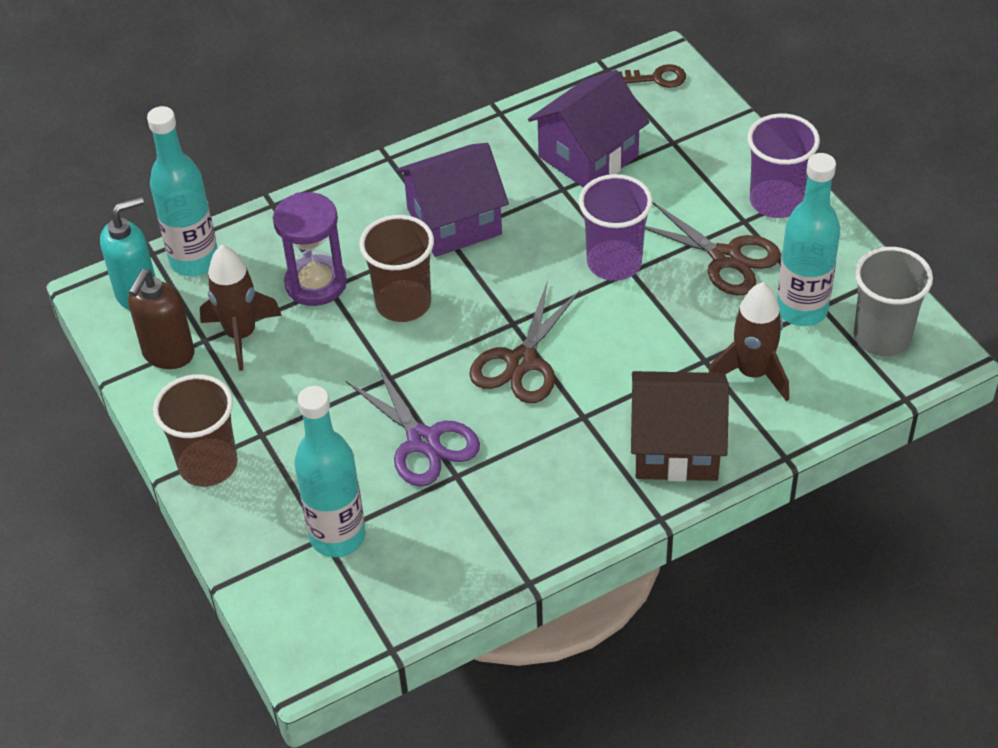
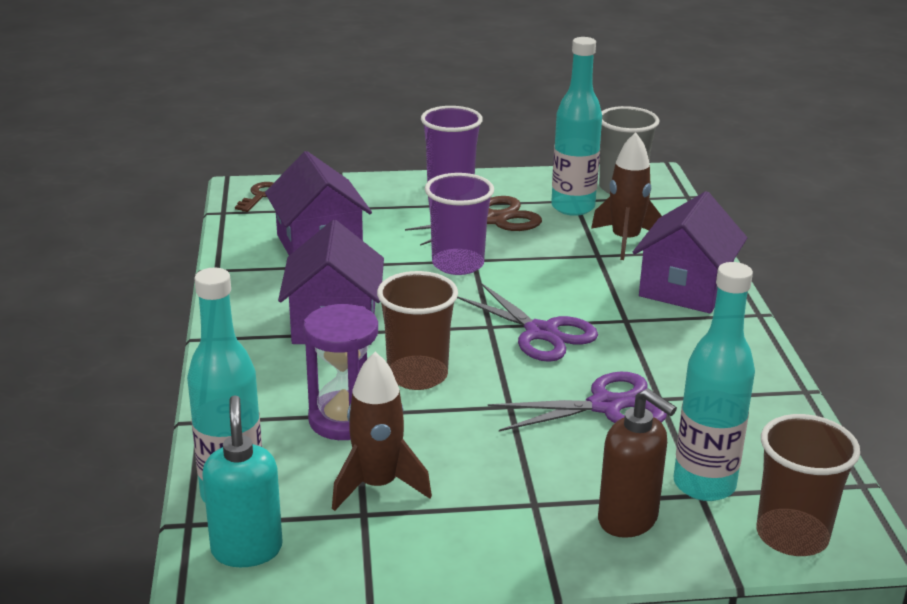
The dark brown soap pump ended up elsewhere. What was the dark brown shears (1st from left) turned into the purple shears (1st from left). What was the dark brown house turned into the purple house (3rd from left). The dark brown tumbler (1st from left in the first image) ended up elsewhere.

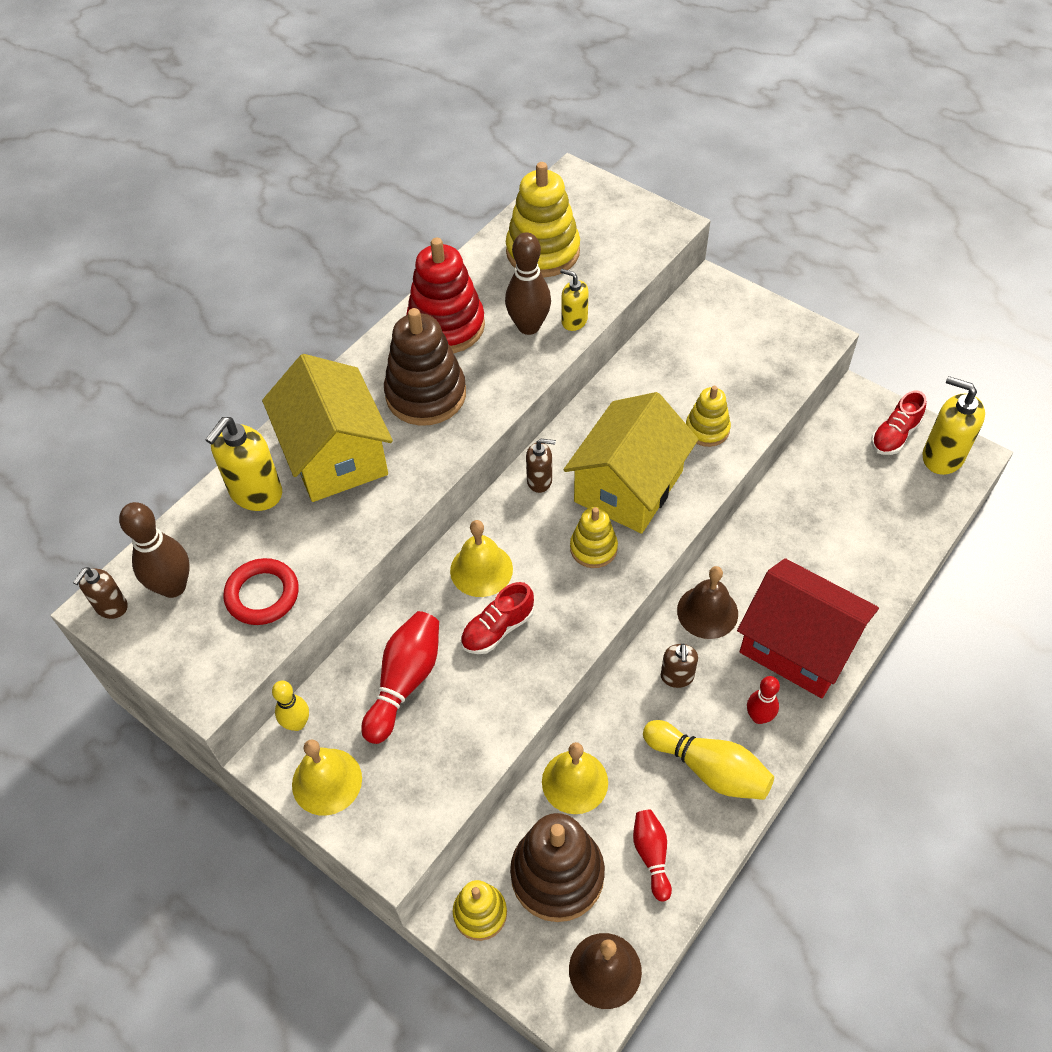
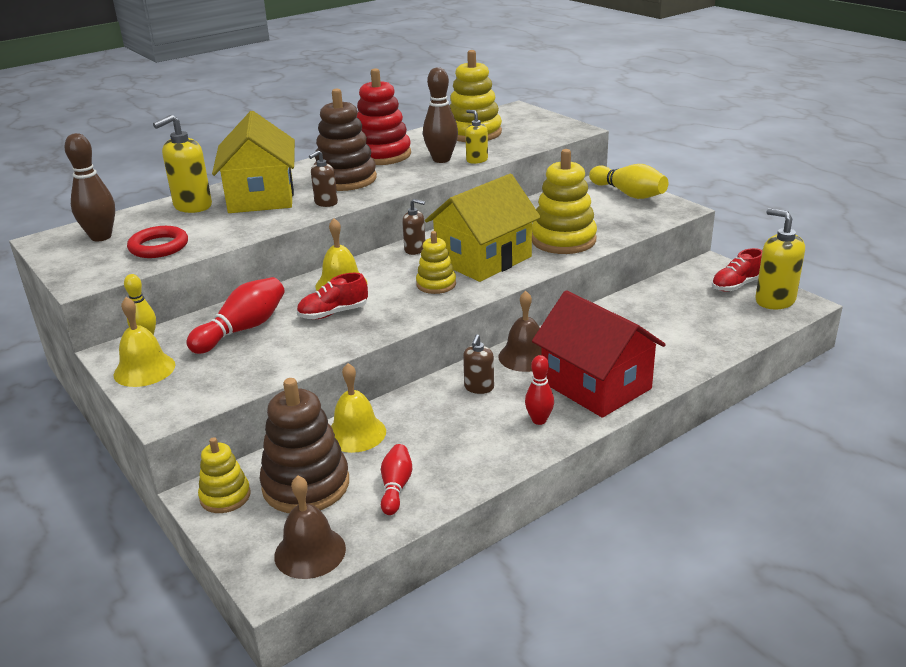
The size of the bright yellow stacking rings (4th from left) changed by a factor of 1.76. The dark brown soap pump (1st from left) ended up elsewhere. The bright yellow skittle (2nd from left) ended up elsewhere.

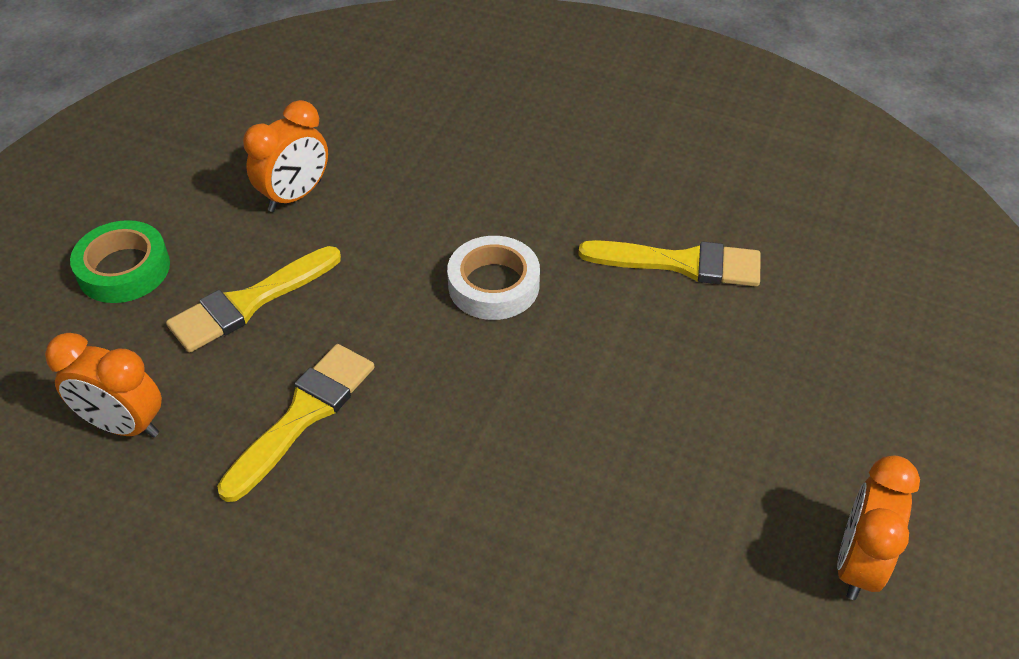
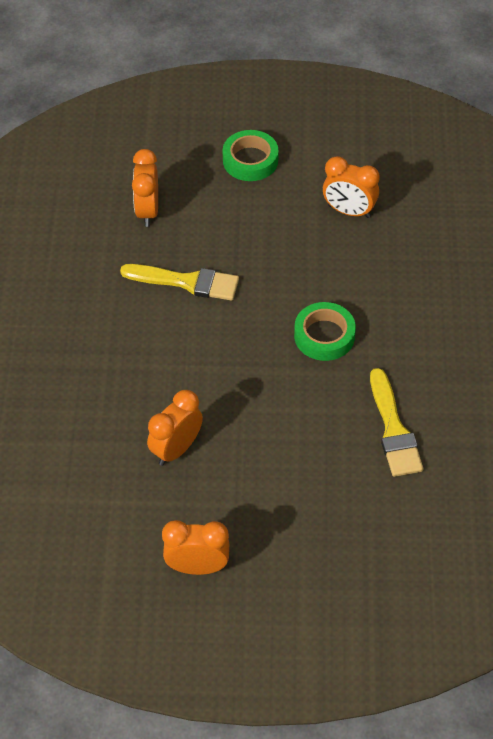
What was the snow-white sticky tape turned into the emerald sticky tape (2nd from left). The second view lost the bright yellow paint brush (1st from left). The second view gained the bright orange alarm clock (2nd from left).

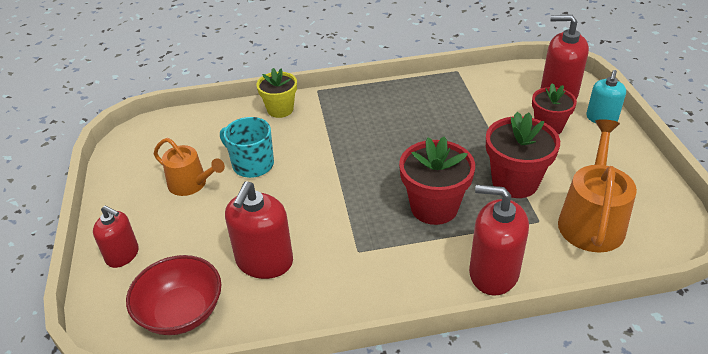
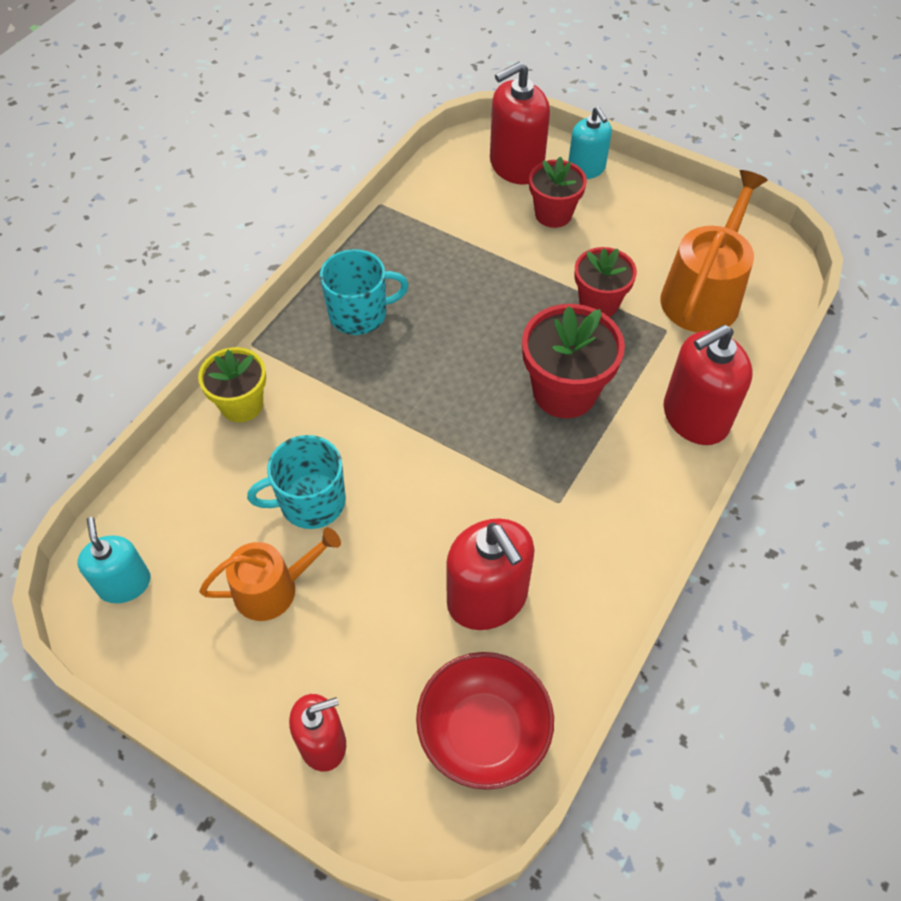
The size of the red plant pot (2nd from left in the first image) changed by a factor of 0.66. The bright orange watering pot (2nd from left) ended up facing another way, 60 degrees clockwise from before. The second view gained the turquoise tea mug (2nd from left). The second view gained the turquoise soap pump (1st from left).

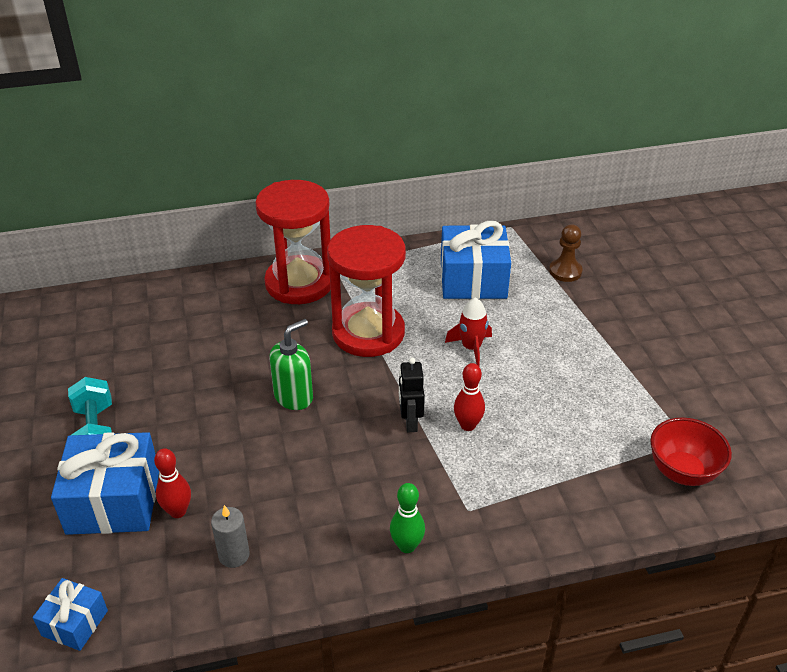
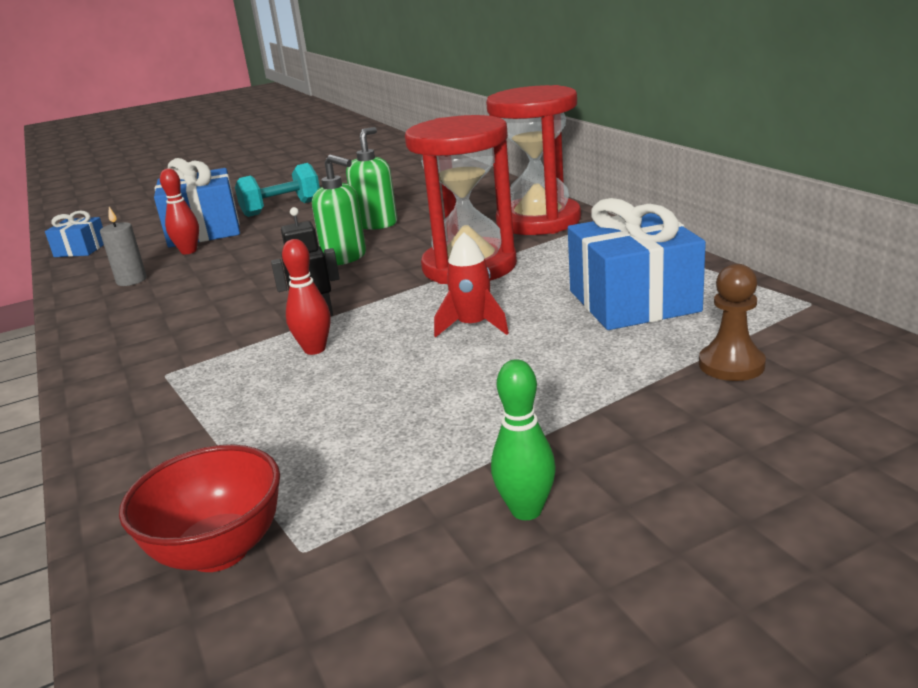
The emerald skittle ended up elsewhere. The second view gained the emerald soap pump (2nd from left).

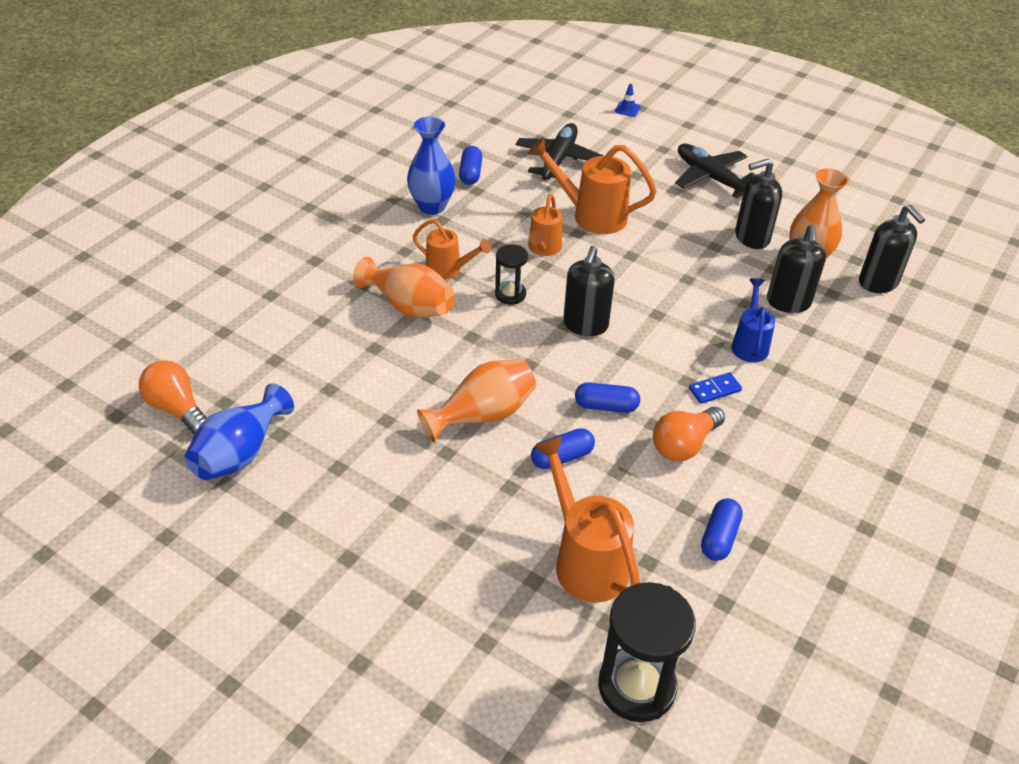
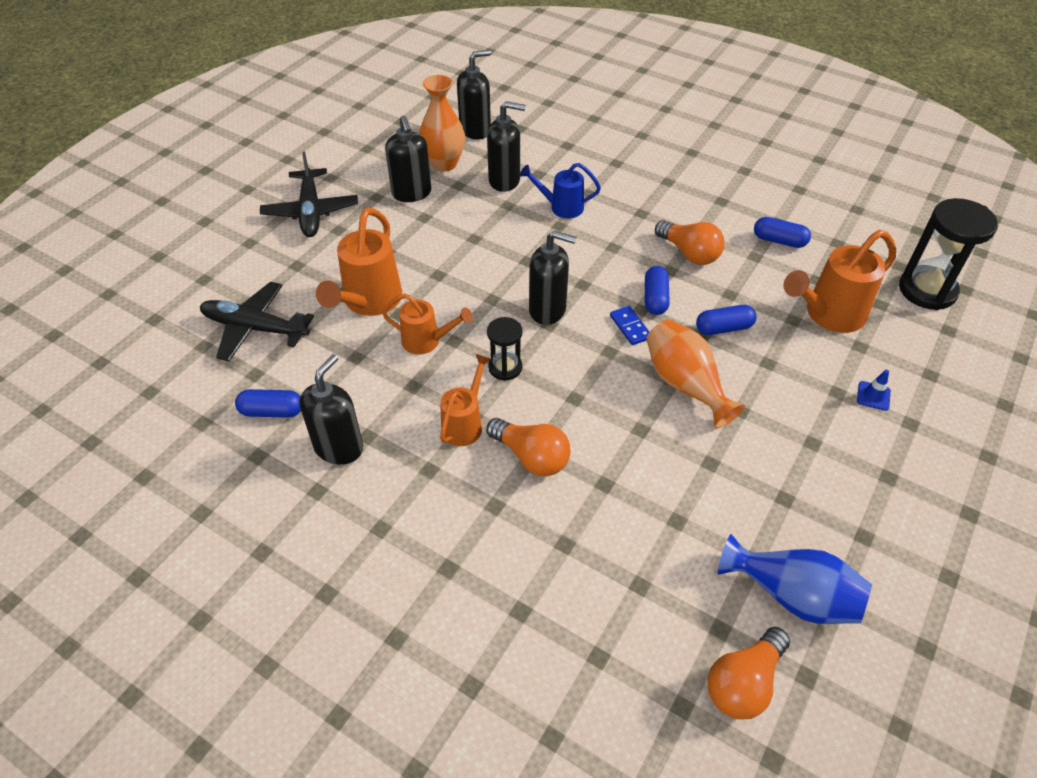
The blue road cone ended up elsewhere. Where the blue flower vase (2nd from left) stood, the jet-black soap pump (1st from left) came to stand. The jet-black toy plane (2nd from left) ended up facing another way, 60 degrees counterclockwise from before. Where the bright orange flower vase (1st from left) stood, the bright orange light bulb (1st from left) came to stand. The blue domino ended up elsewhere. The blue pill (2nd from left in the first image) ended up facing another way, 75 degrees counterclockwise from before.

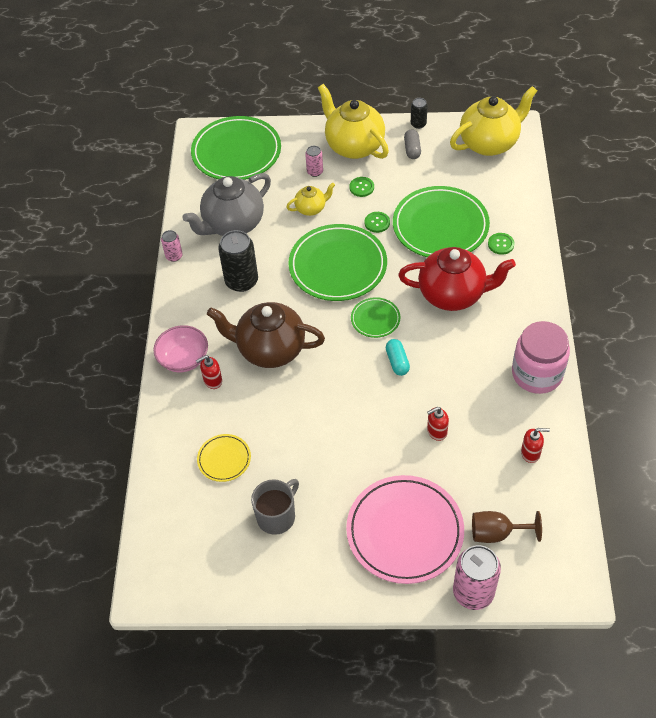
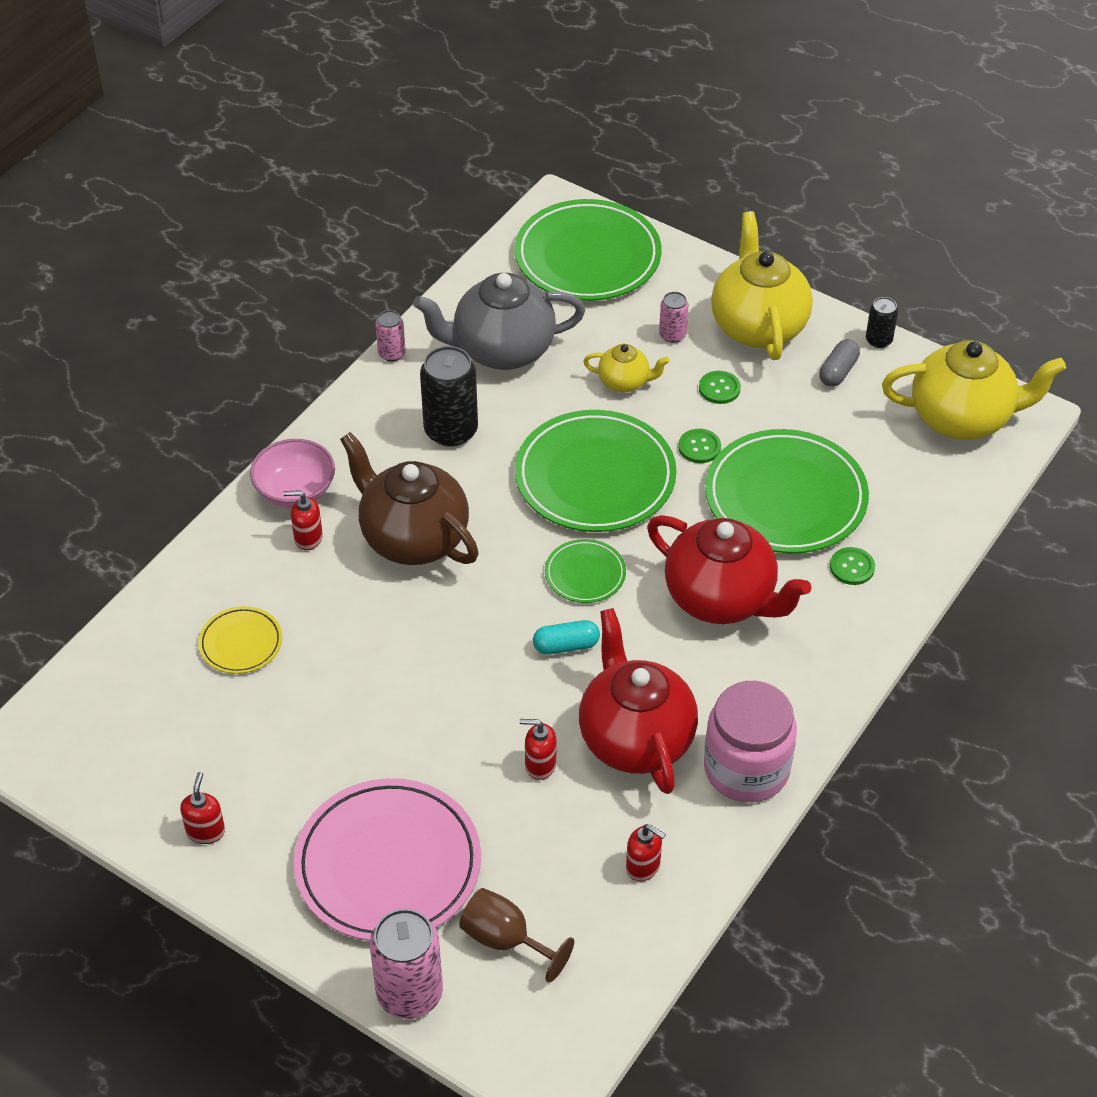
The turquoise pill ended up facing another way, 60 degrees clockwise from before. The second view lost the gray tea mug. The second view gained the red china teapot (1st from left). The second view gained the red soap pump (1st from left).

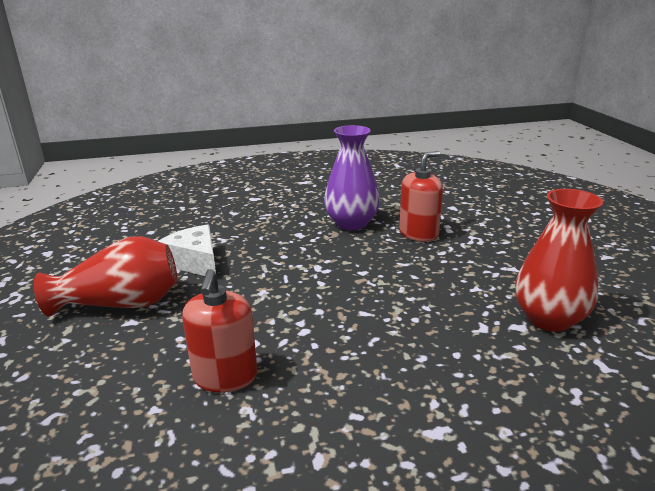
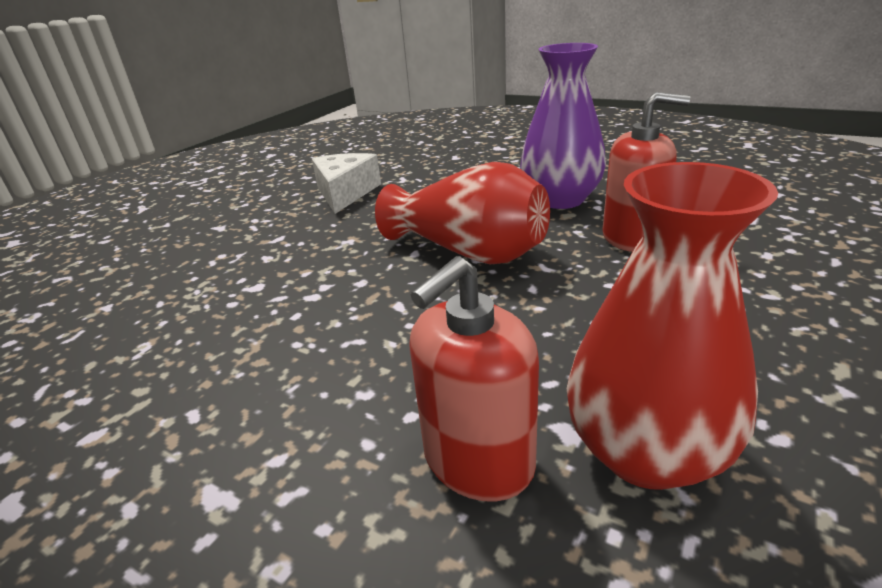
The red flower vase (1st from left) ended up elsewhere. The red soap pump (1st from left) ended up elsewhere.

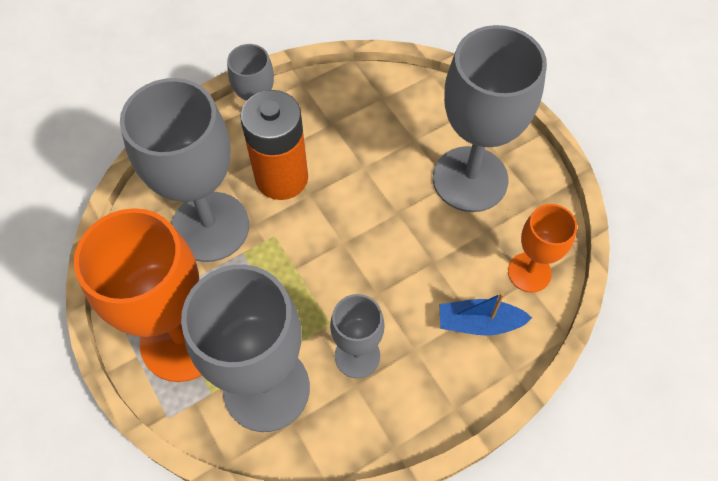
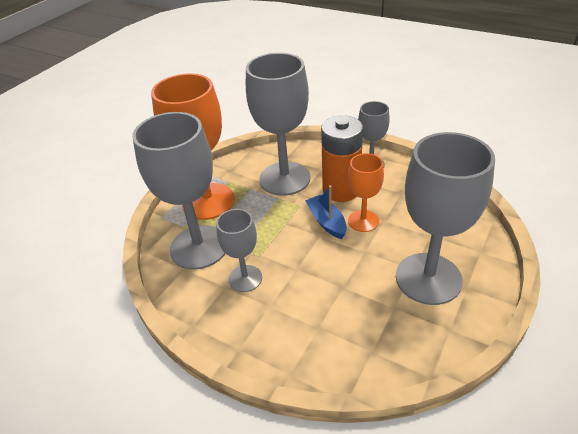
The bright orange goblet (2nd from left) ended up elsewhere. The blue toy boat ended up elsewhere.

